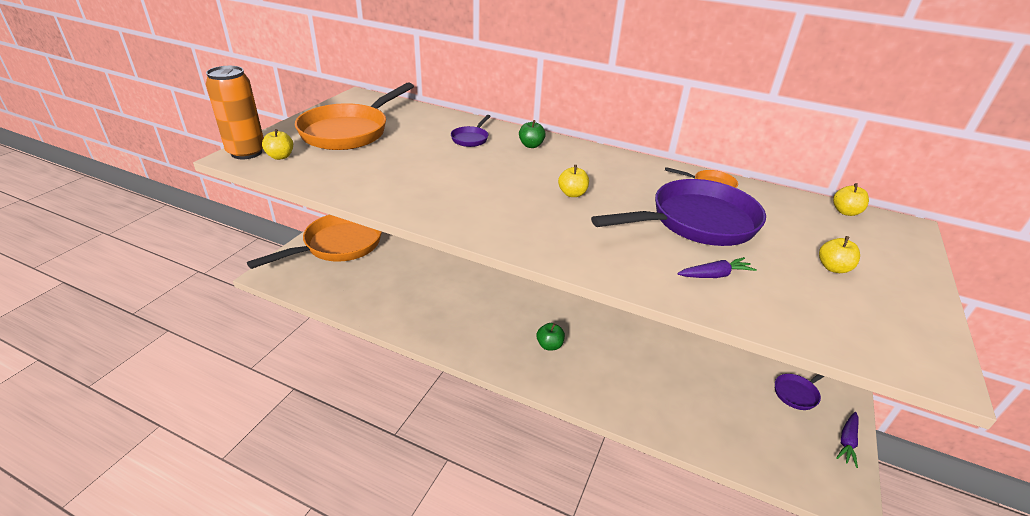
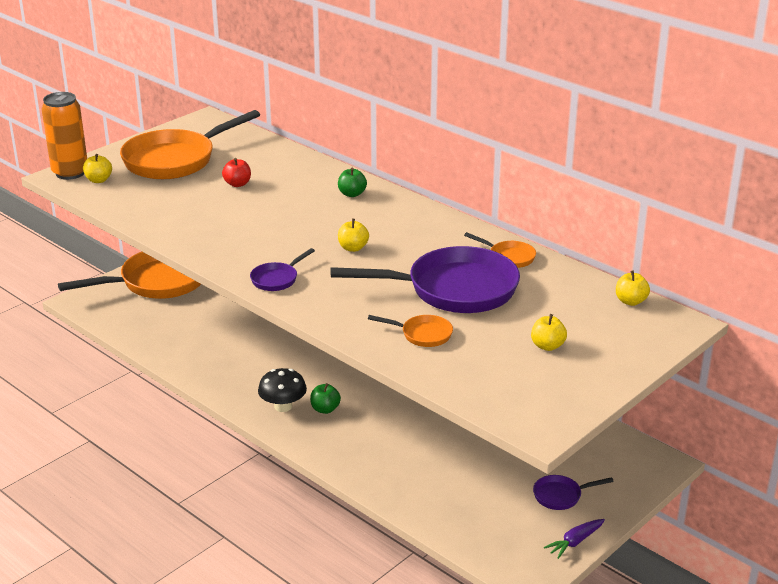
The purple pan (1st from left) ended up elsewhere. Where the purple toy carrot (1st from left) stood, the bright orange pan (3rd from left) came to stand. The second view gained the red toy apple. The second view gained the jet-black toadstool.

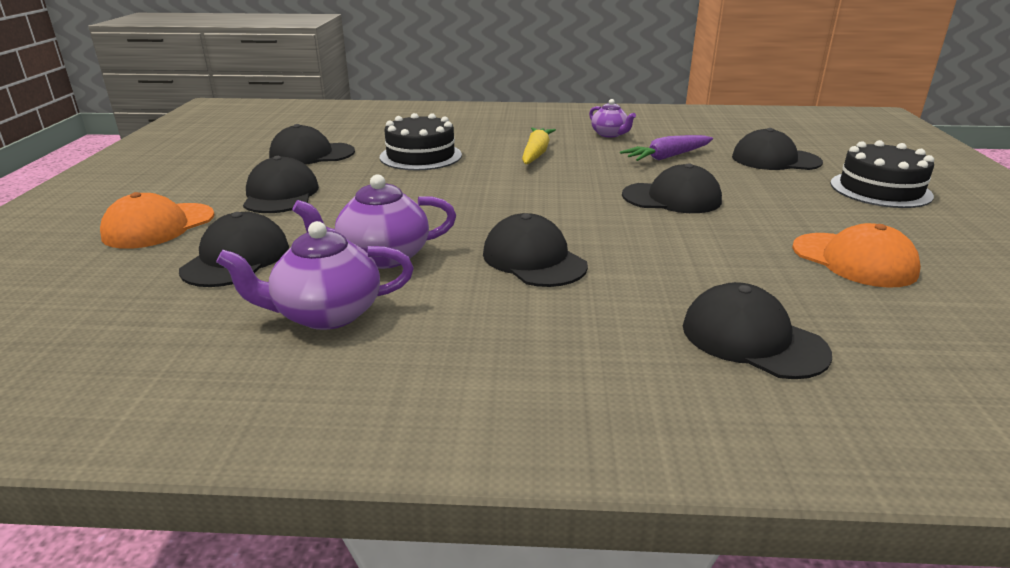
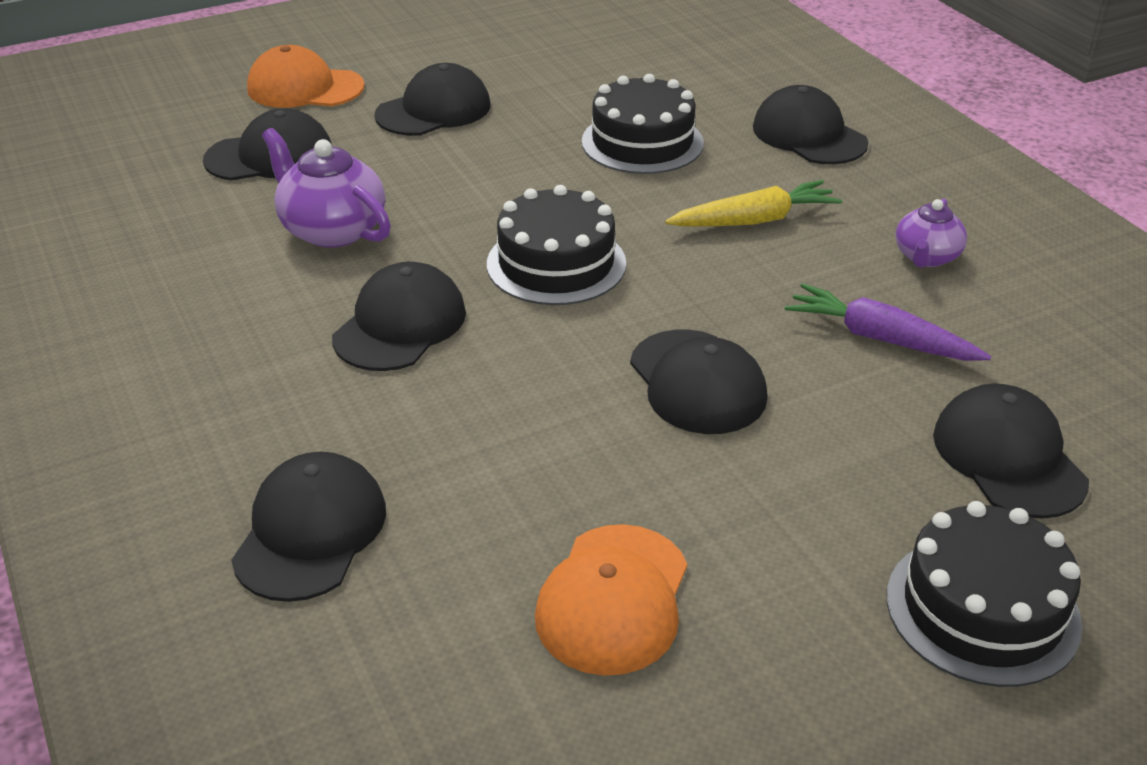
The jet-black cap (3rd from left in the first image) ended up elsewhere. The second view lost the purple china teapot (1st from left). The second view gained the jet-black cake (1st from left).

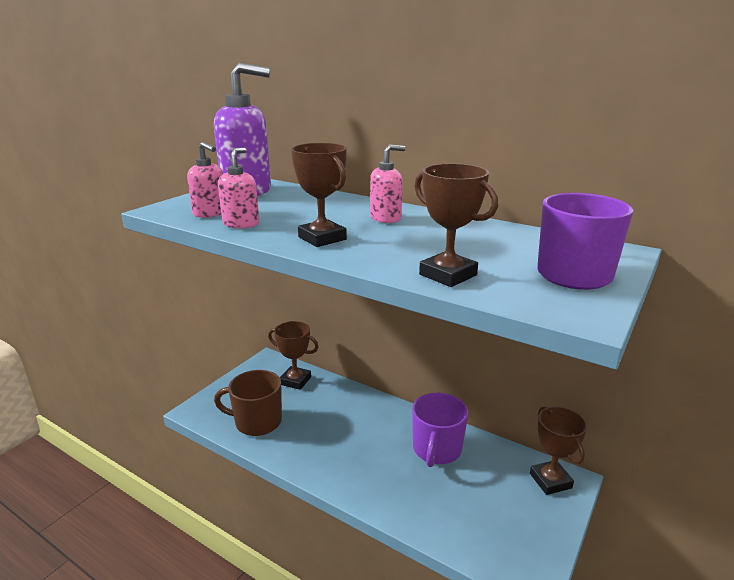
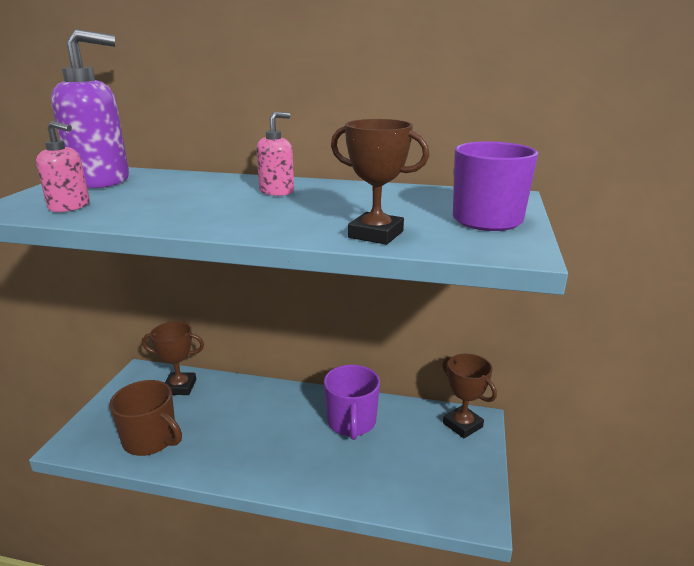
The second view lost the dark brown award cup (2nd from left). The second view lost the pink soap pump (2nd from left). The dark brown tea mug ended up facing another way, 135 degrees counterclockwise from before.

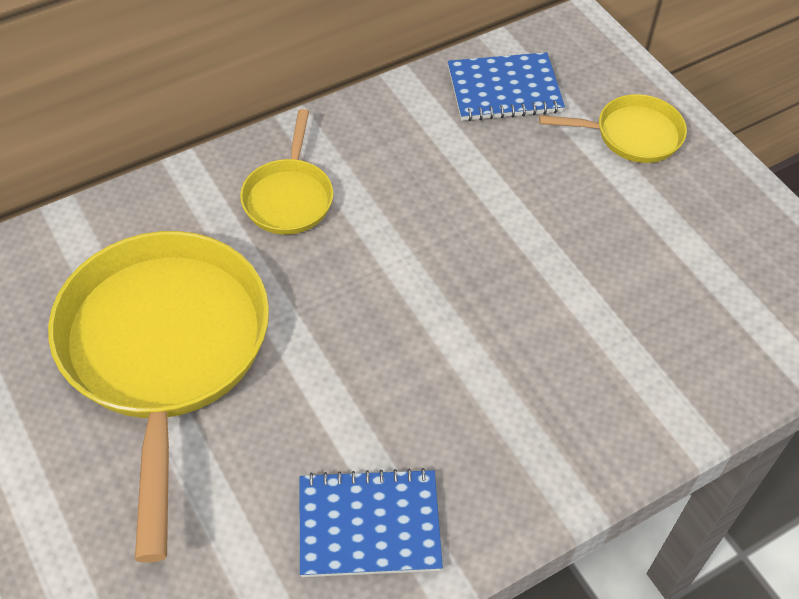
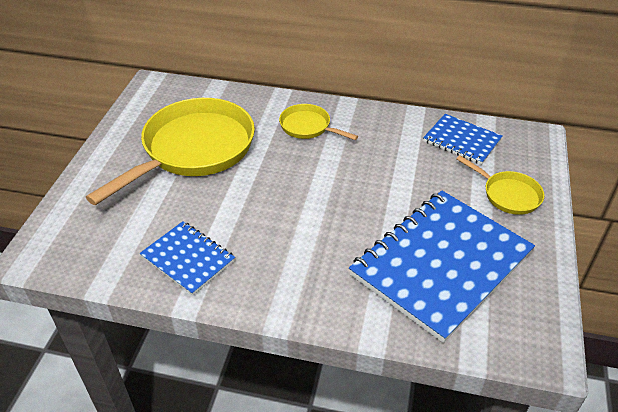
The bright yellow pan (2nd from left) ended up facing another way, 75 degrees clockwise from before. The second view gained the blue notepad (2nd from left).

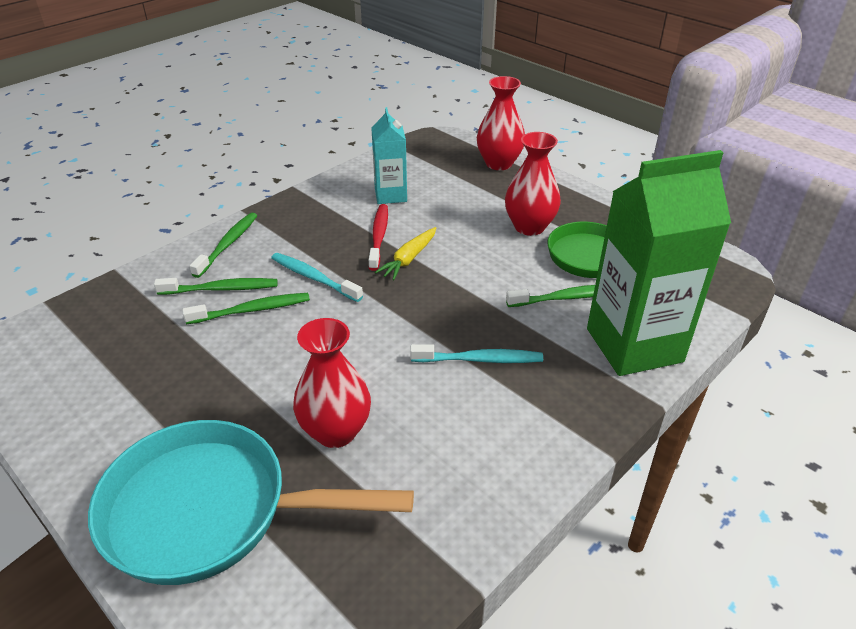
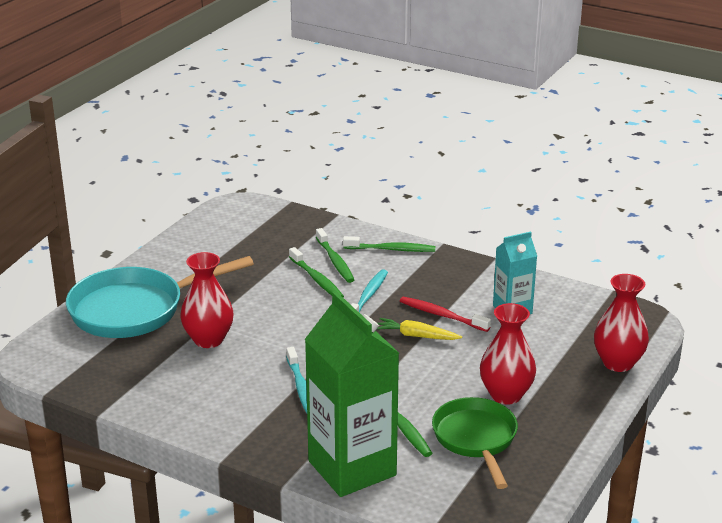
The red toothbrush ended up facing another way, 135 degrees counterclockwise from before. The turquoise pan ended up facing another way, 105 degrees counterclockwise from before.

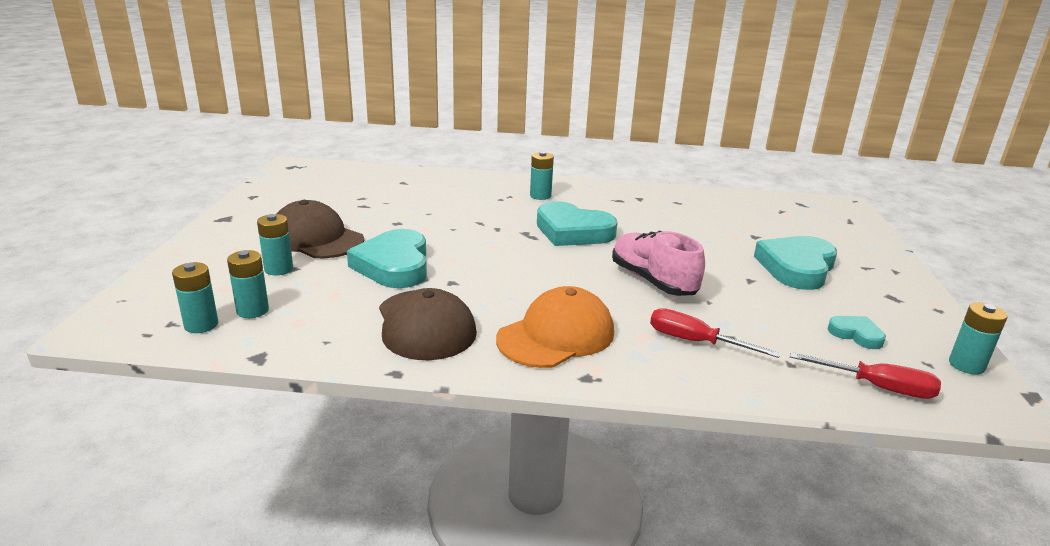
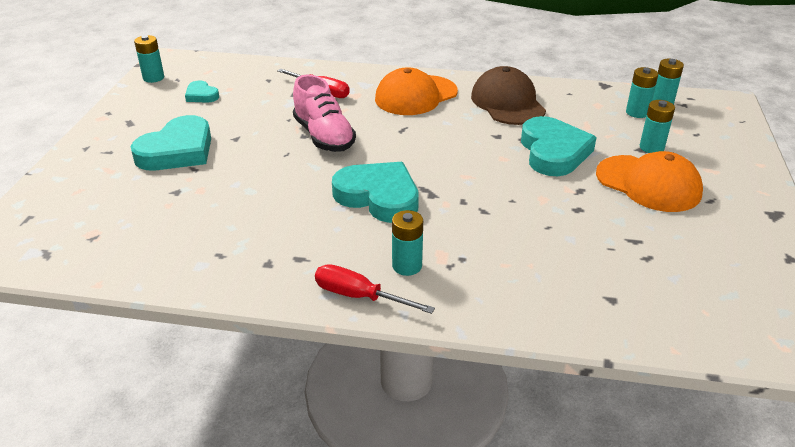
What was the dark brown cap (1st from left) turned into the bright orange cap (2nd from left). The red flat screwdriver (2nd from left) ended up elsewhere.

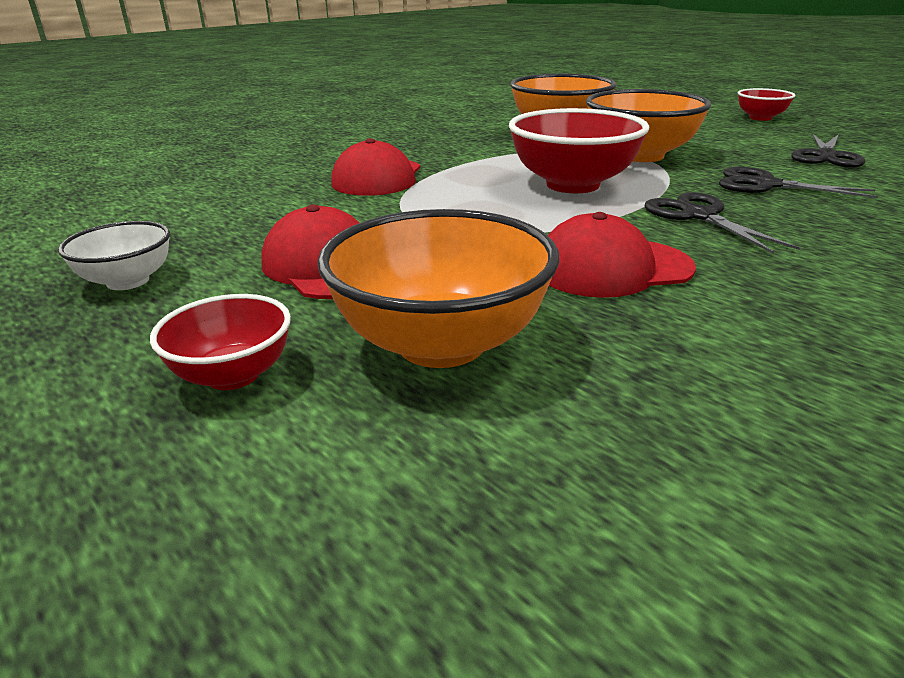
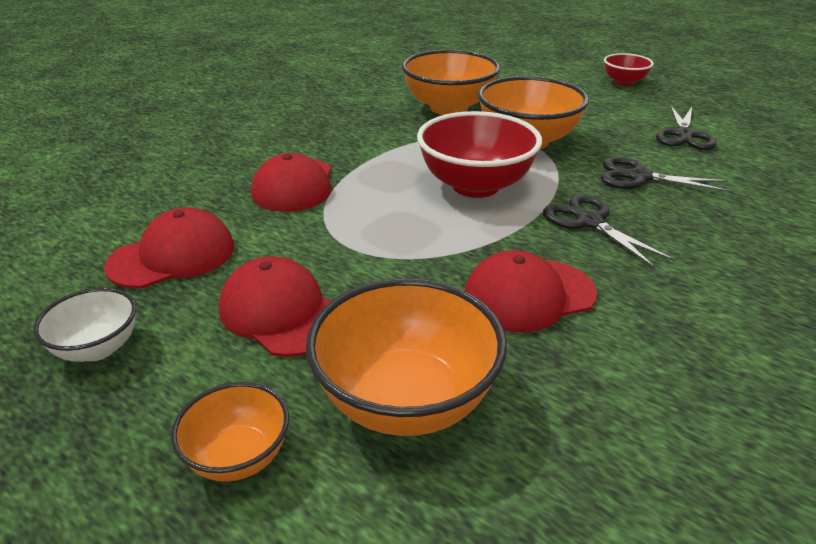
What was the red deep dish (1st from left) turned into the bright orange deep dish (1st from left). The second view gained the red cap (1st from left).

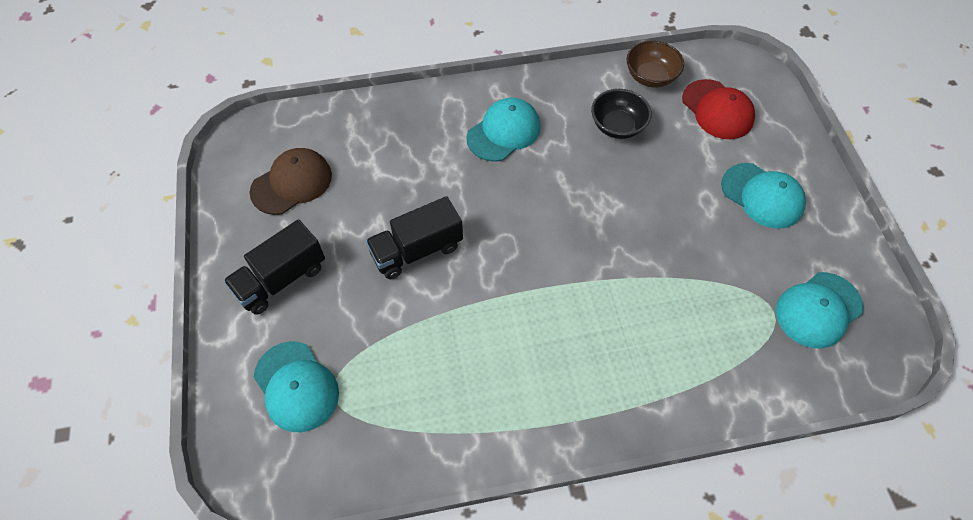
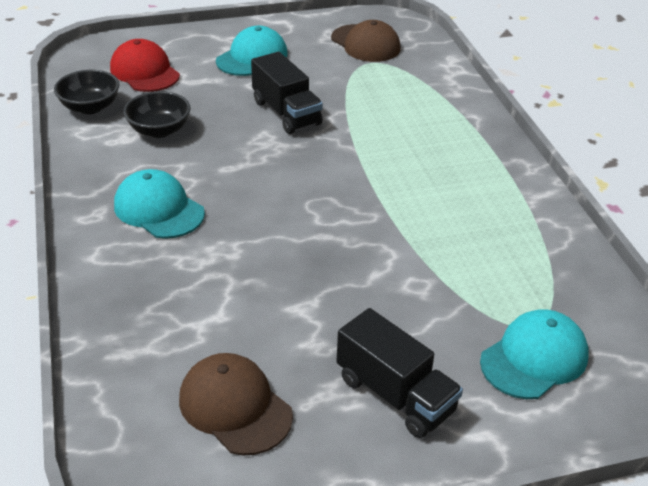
What was the dark brown deep dish turned into the jet-black deep dish (1st from left). The red cap ended up facing another way, 90 degrees counterclockwise from before. The jet-black truck (2nd from left in the first image) ended up elsewhere. What was the turquoise cap (4th from left) turned into the dark brown cap (2nd from left).

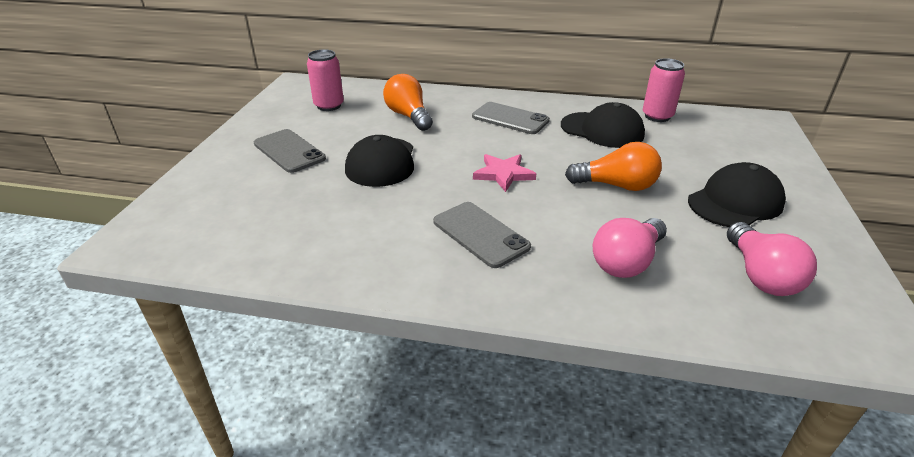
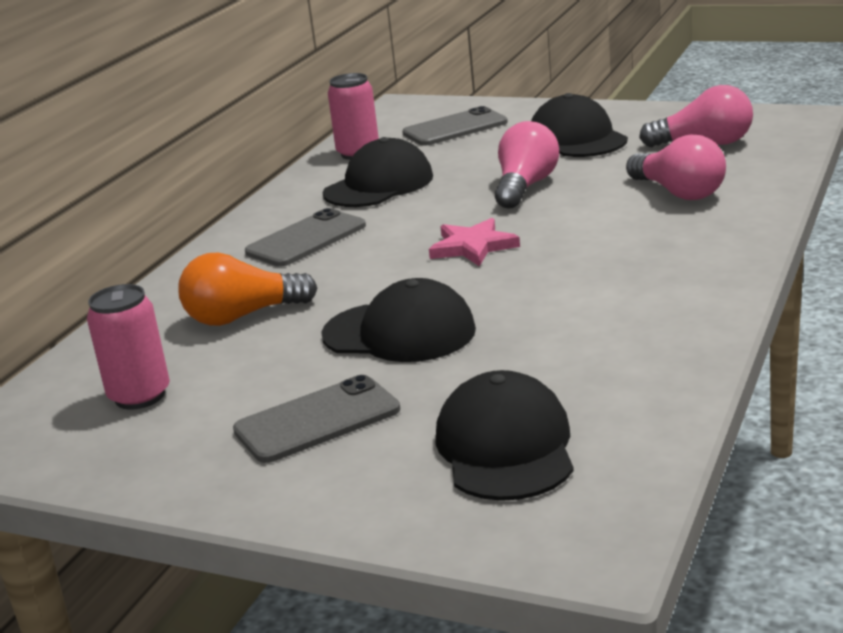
What was the bright orange light bulb (2nd from left) turned into the pink light bulb (1st from left). The gray mobile phone (2nd from left in the first image) ended up elsewhere. The second view gained the jet-black cap (3rd from left).

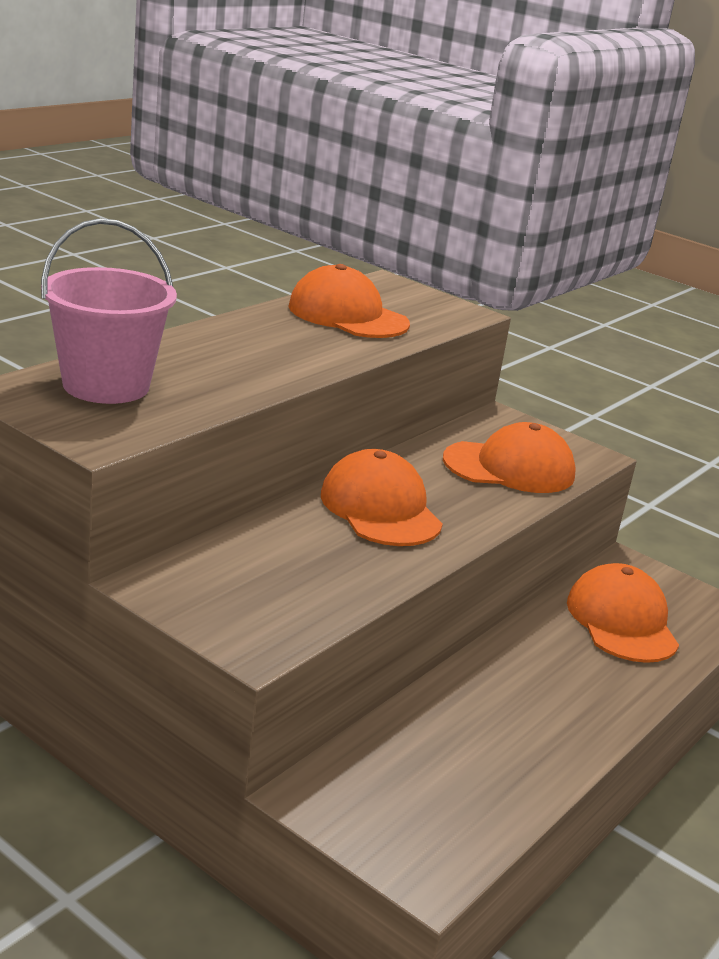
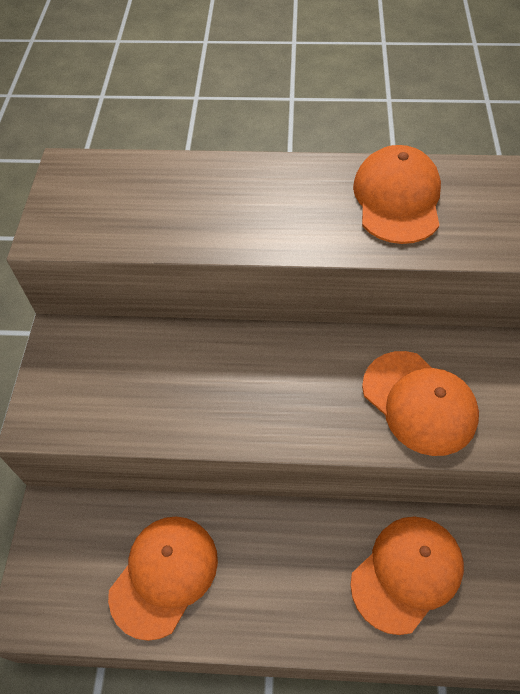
The second view lost the pink bucket. The bright orange cap (2nd from left in the first image) ended up elsewhere.

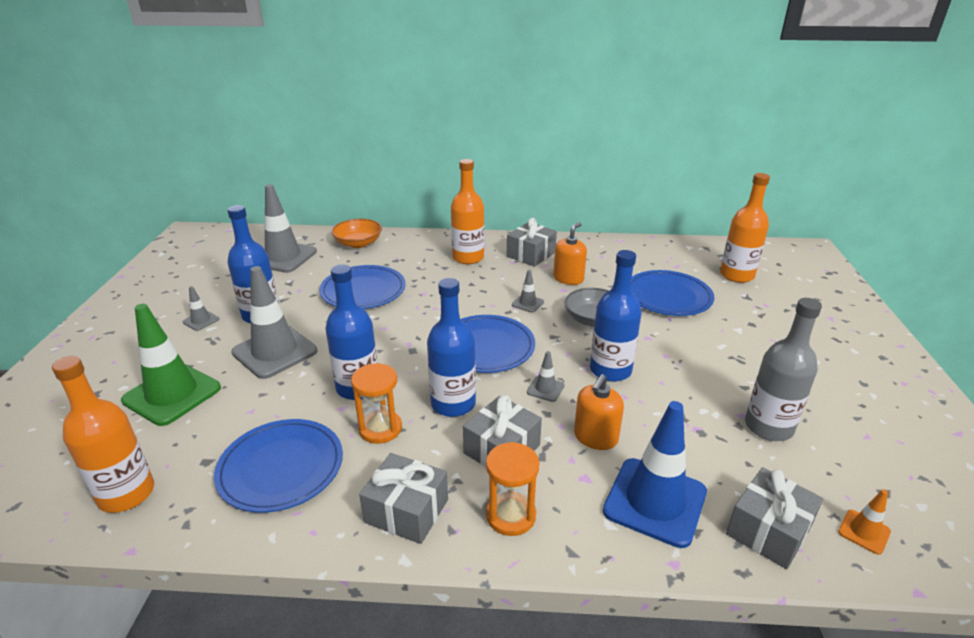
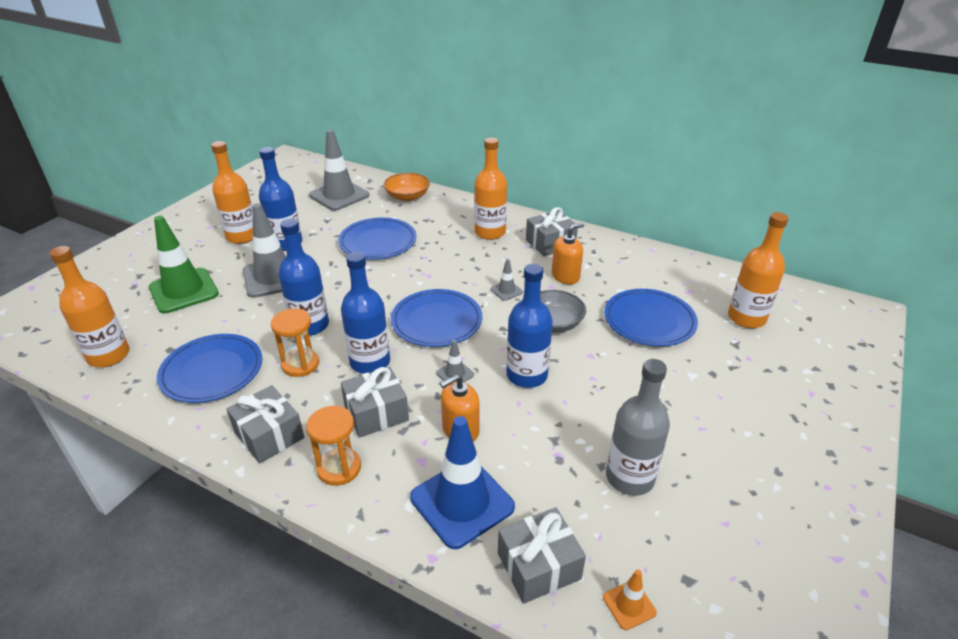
Where the gray road cone (1st from left) stood, the bright orange flask (2nd from left) came to stand.

